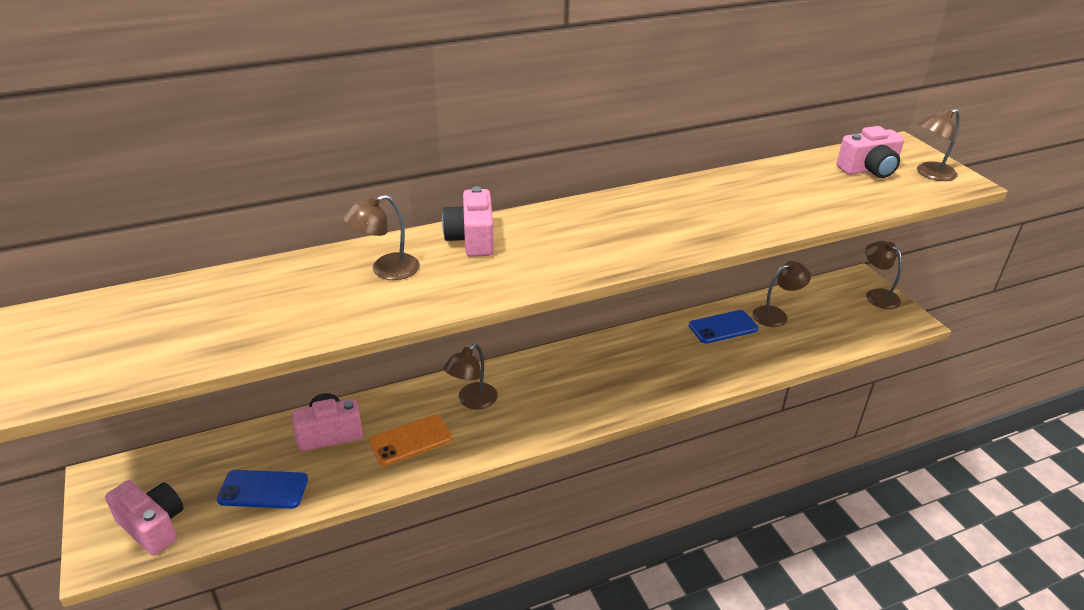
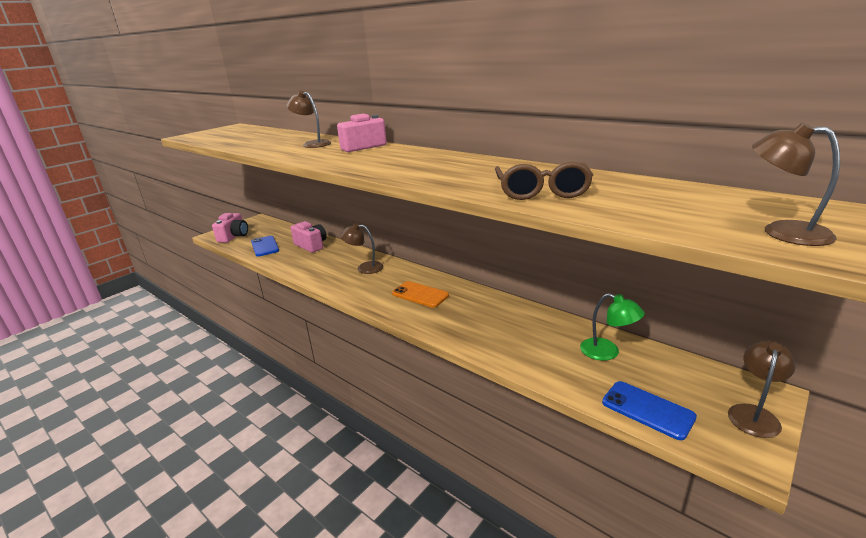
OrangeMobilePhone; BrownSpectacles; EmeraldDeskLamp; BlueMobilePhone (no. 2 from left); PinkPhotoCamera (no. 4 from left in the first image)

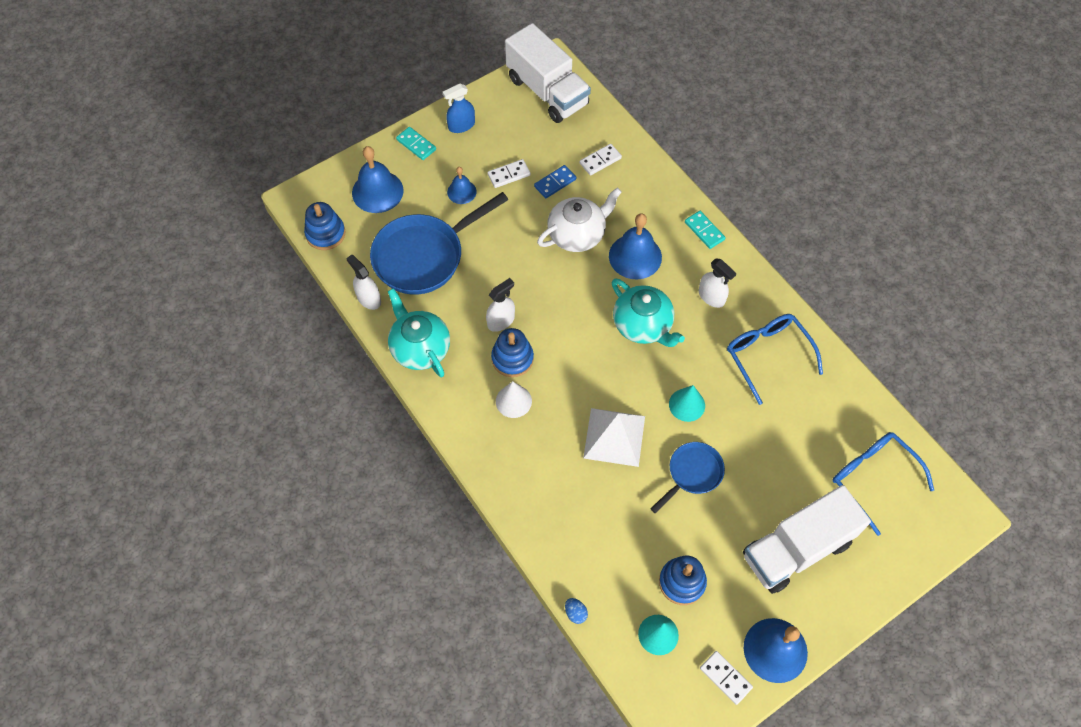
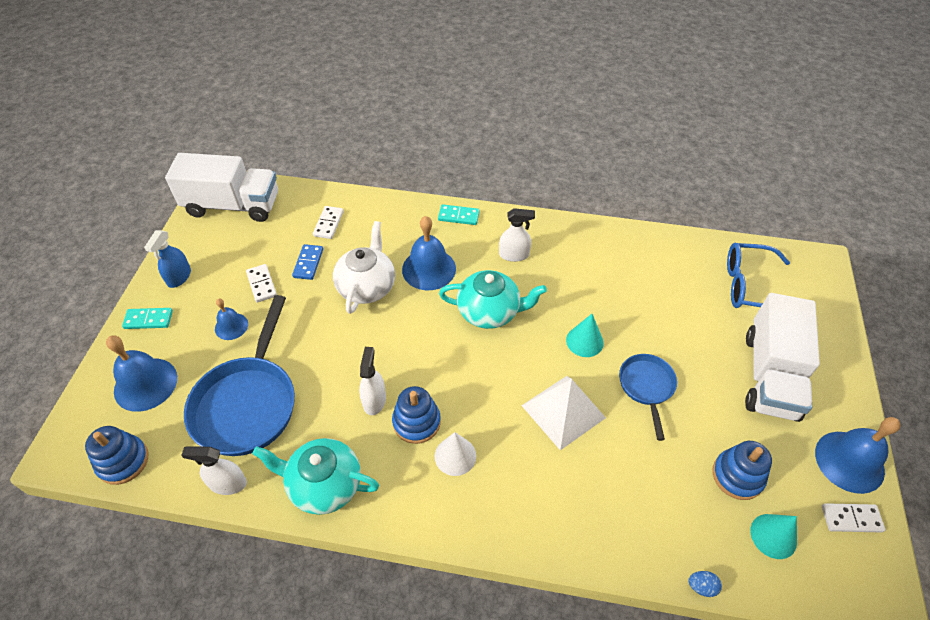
PureWhiteDomino (no. 1 from left); BlueSpectacles (no. 1 from left in the first image)

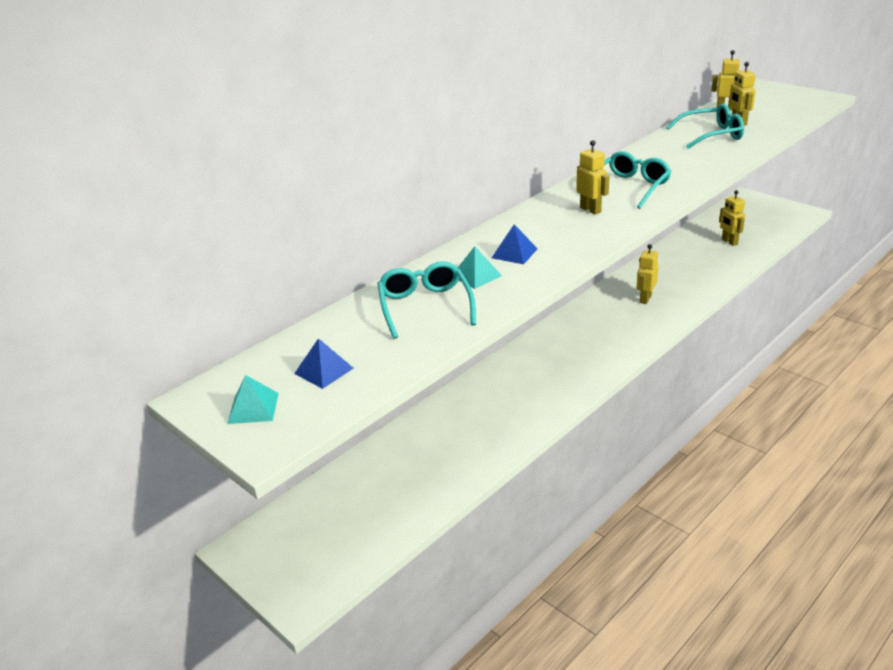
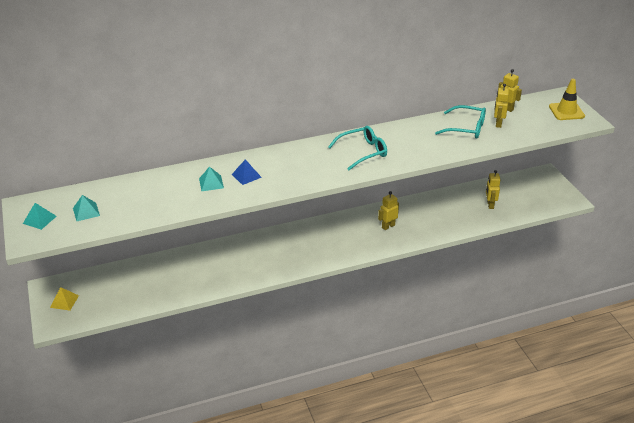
YellowPyramid; TealPyramid (no. 2 from left); YellowTrafficCone; TealSpectacles (no. 1 from left in the first image); YellowRobotFigure (no. 1 from left in the first image)

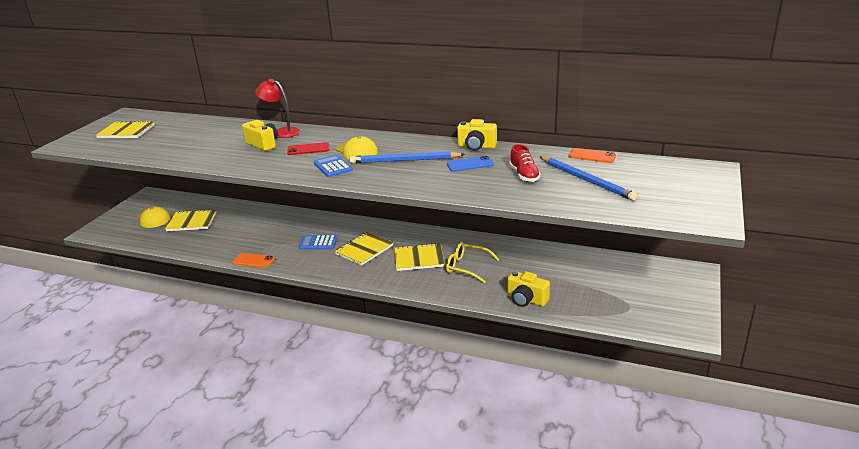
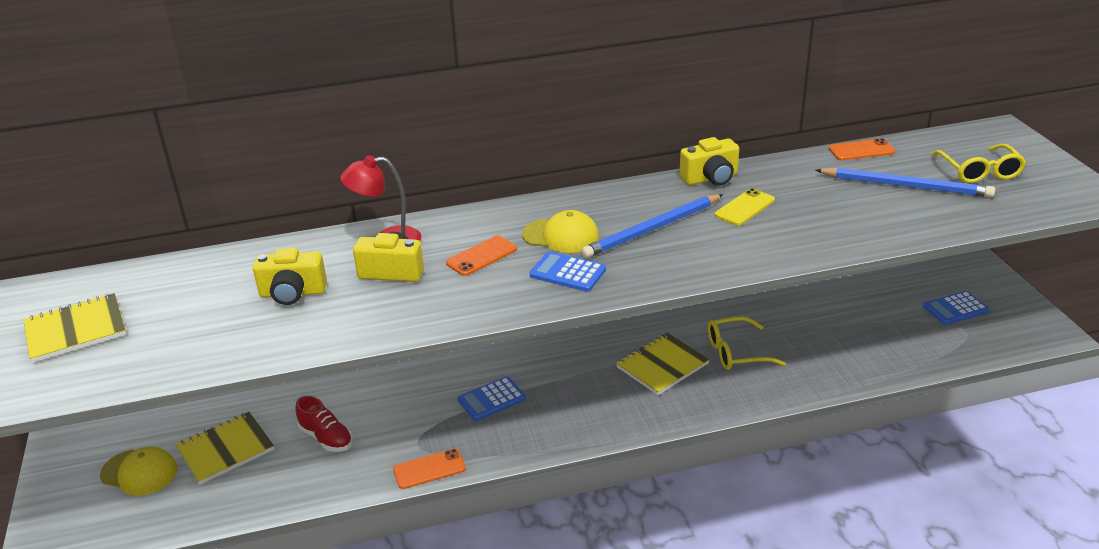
YellowPhotoCamera (no. 1 from left); CrimsonLaceUpShoe; OrangeMobilePhone (no. 2 from left); YellowMobilePhone; BlueCalculator (no. 3 from left); YellowSpectacles (no. 2 from left); YellowNotebook (no. 3 from left in the first image)

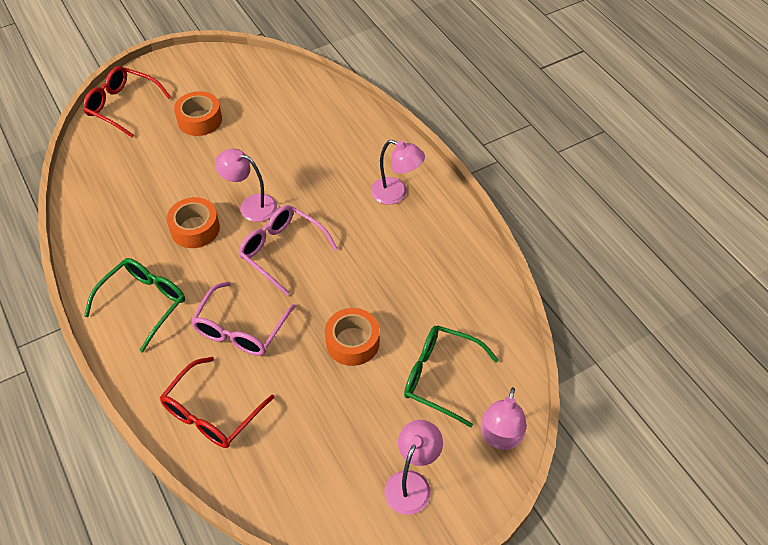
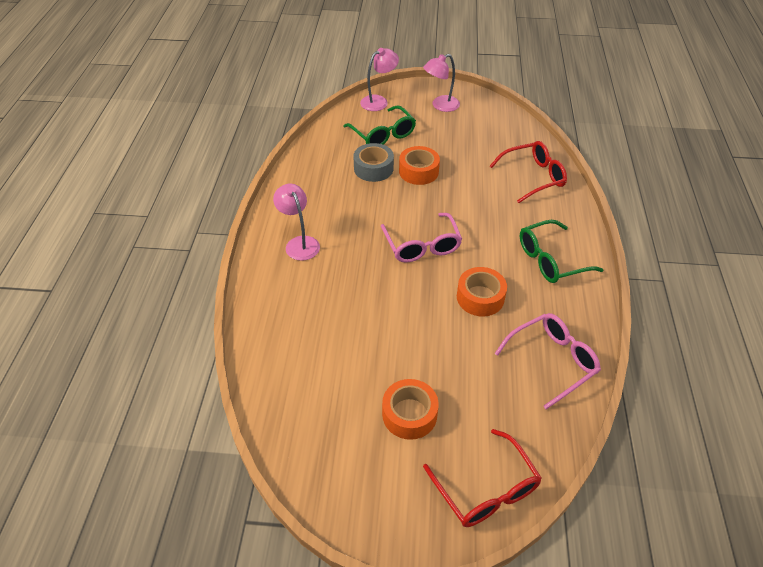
GrayRollOfTape; PinkSpectacles (no. 2 from left); PinkDeskLamp (no. 1 from left in the first image)

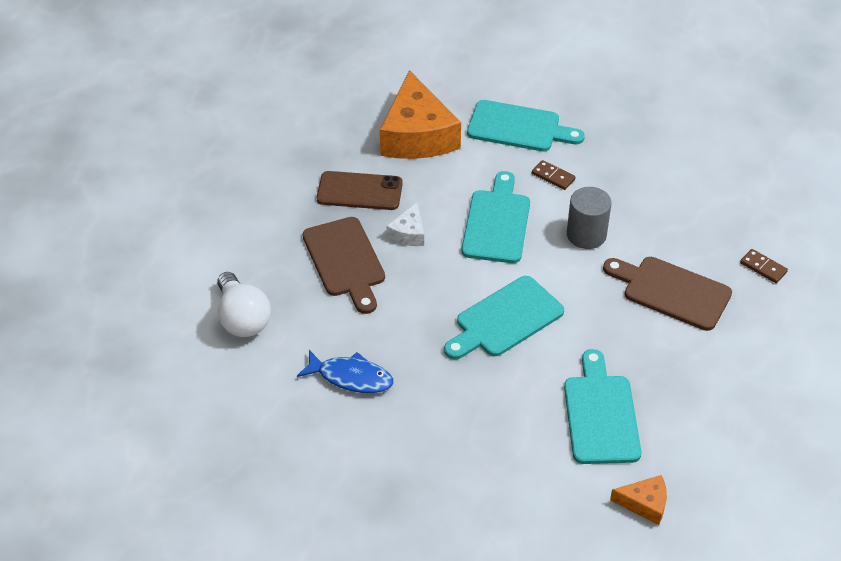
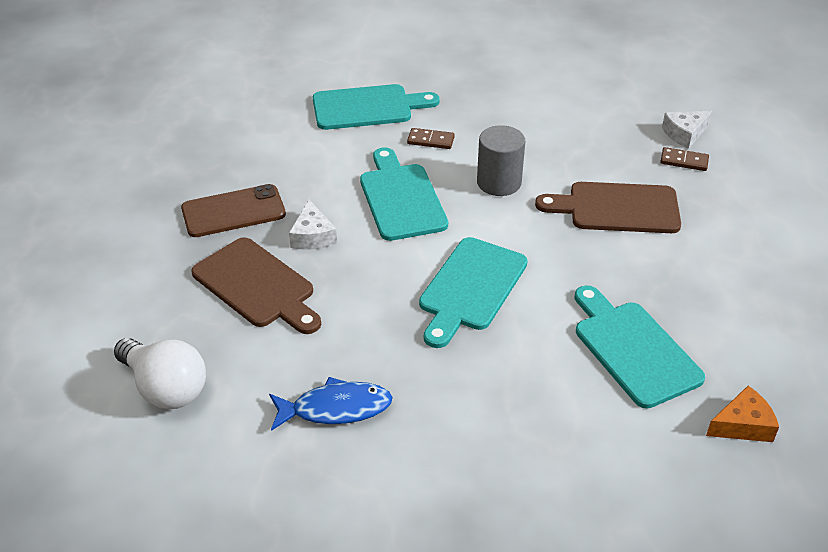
PureWhitePieceOfCheese (no. 2 from left); OrangePieceOfCheese (no. 1 from left in the first image)

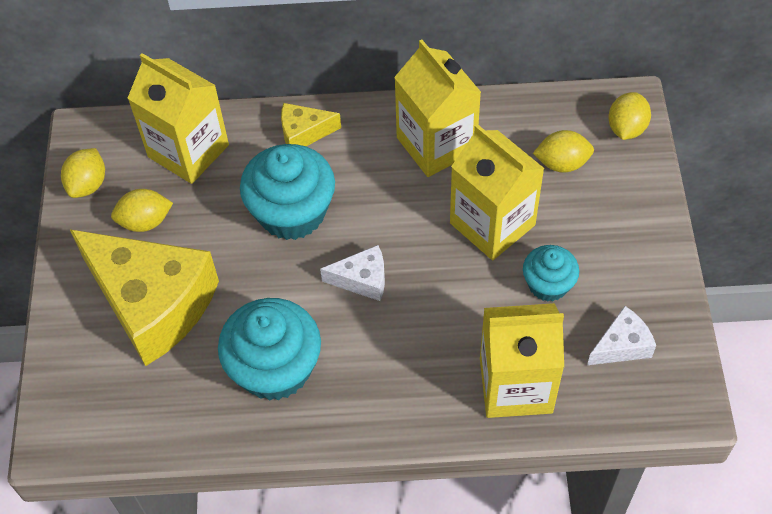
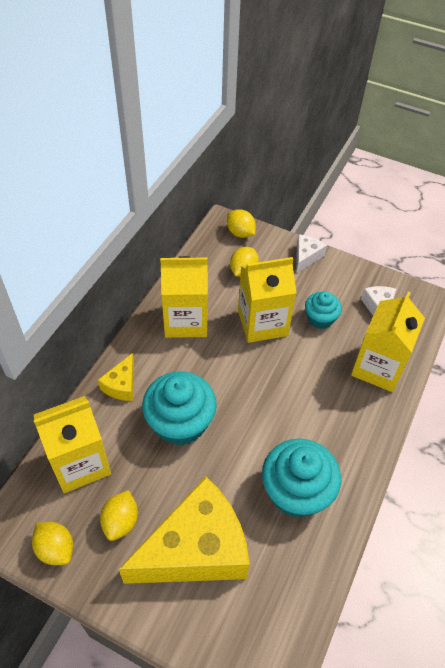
PureWhitePieceOfCheese (no. 1 from left)

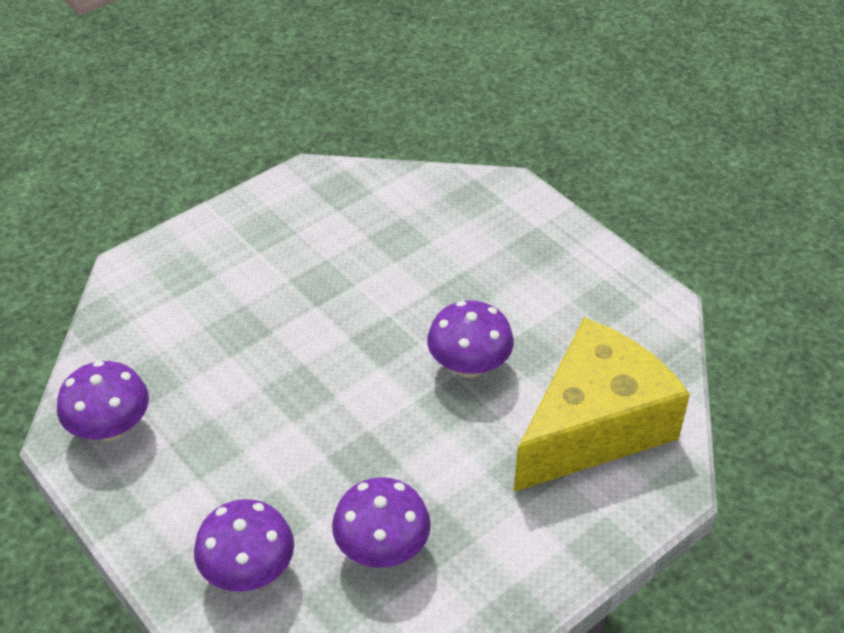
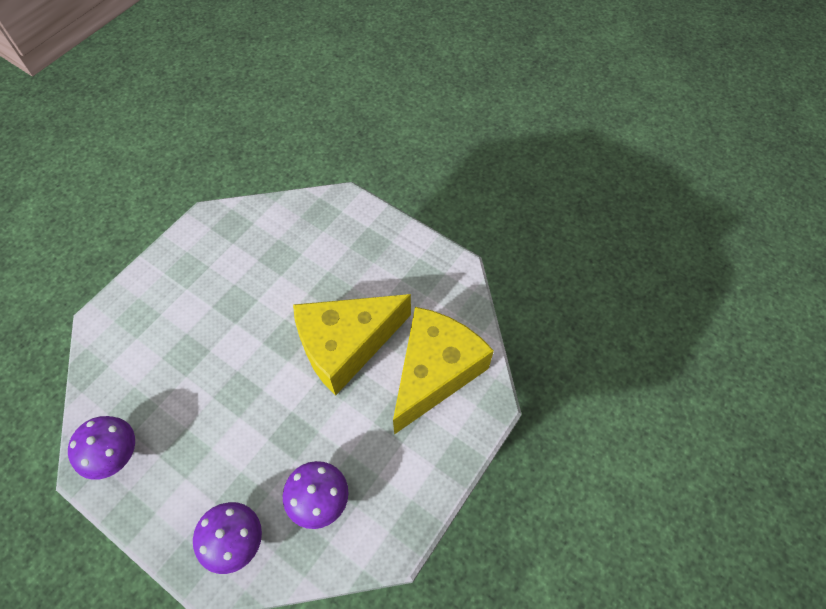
YellowPieceOfCheese (no. 1 from left)

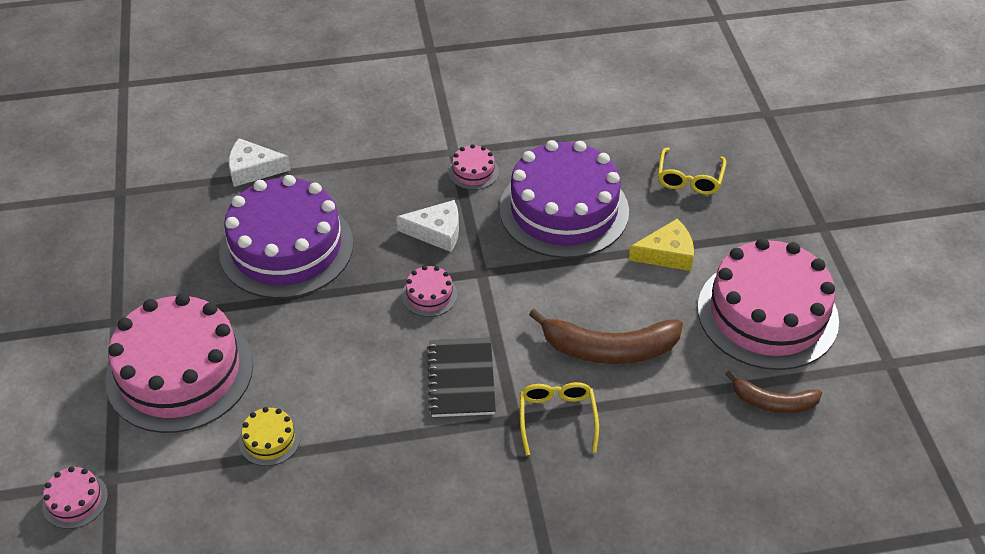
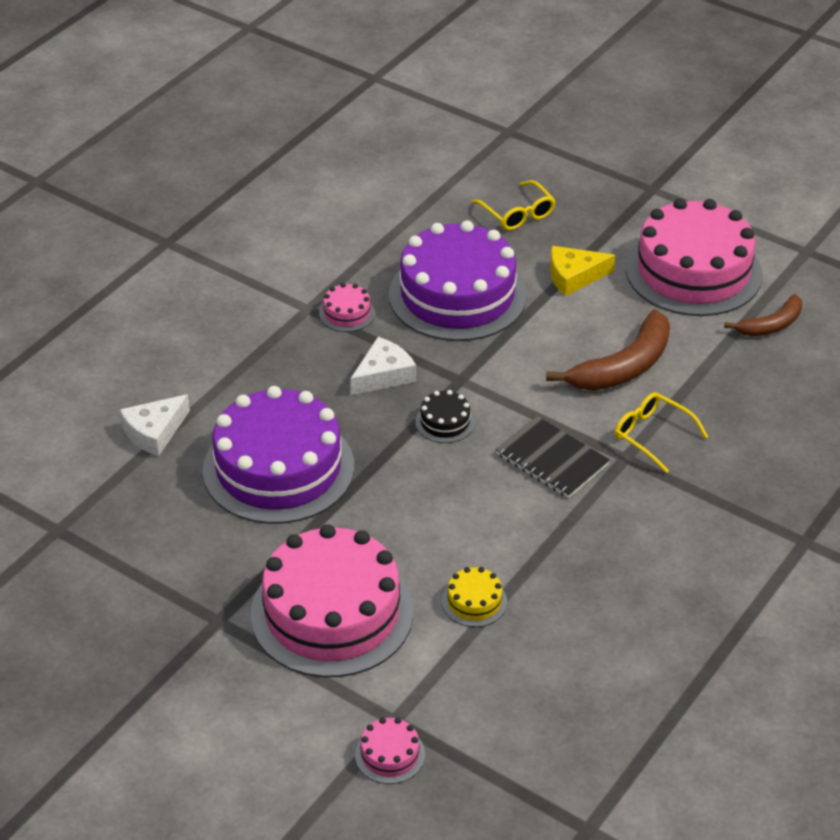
JetBlackCake; YellowPieceOfCheese

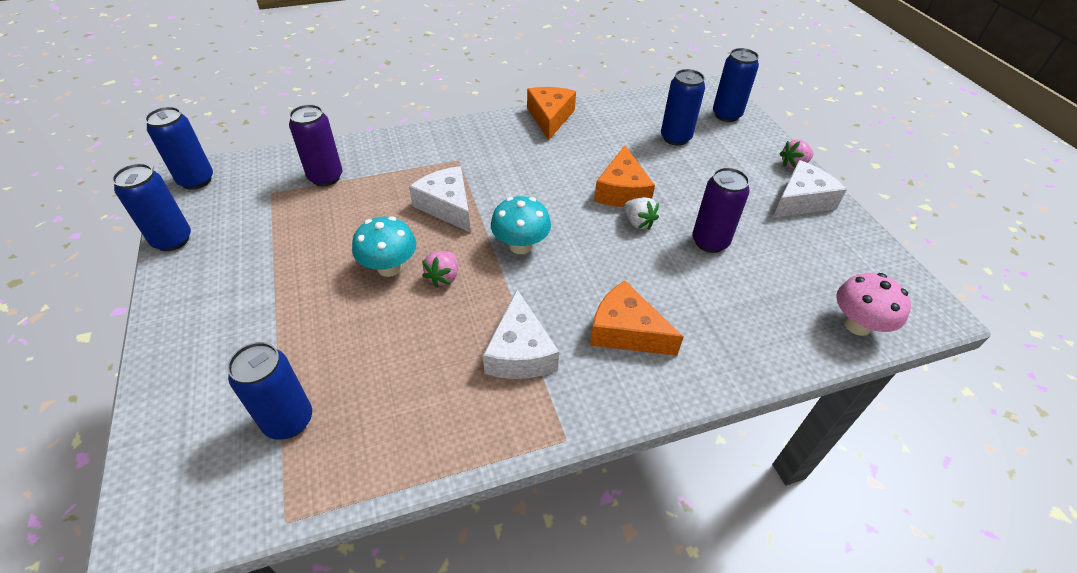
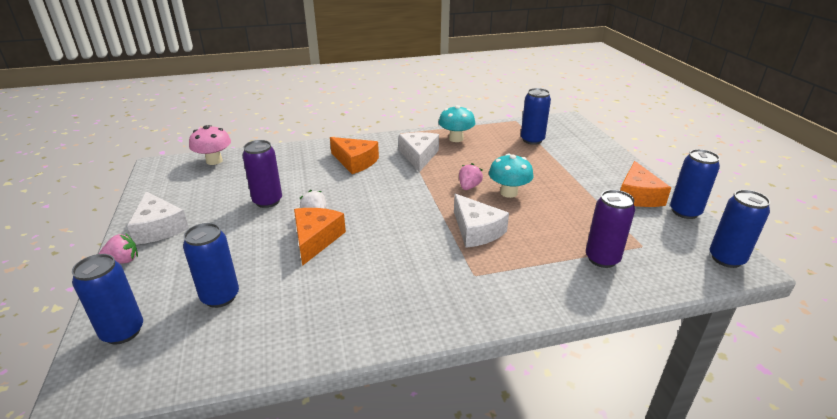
PureWhitePieceOfCheese (no. 1 from left); TealToadstool (no. 1 from left); OrangePieceOfCheese (no. 3 from left)

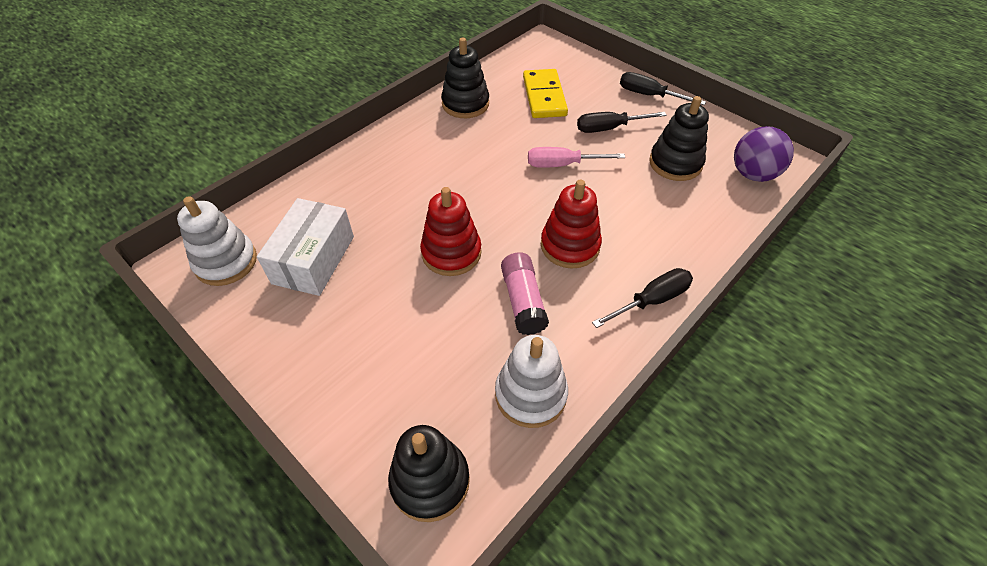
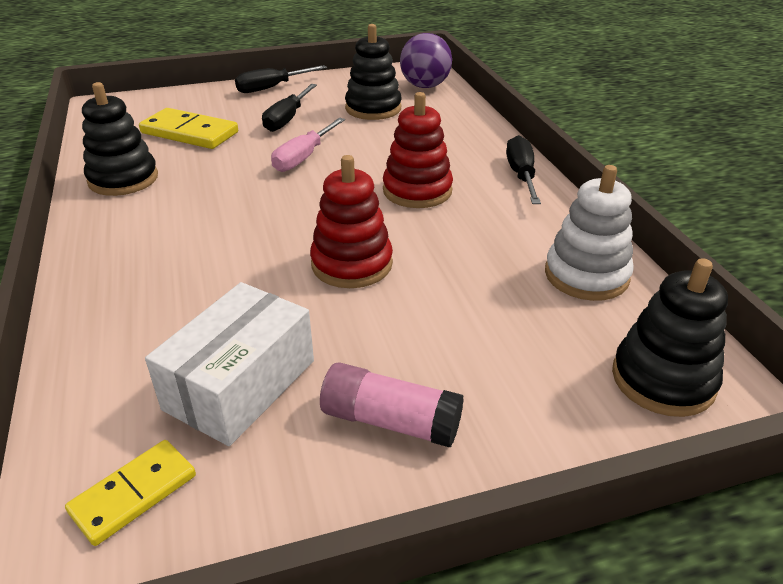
YellowDomino (no. 1 from left); PureWhiteParcel; PinkGlue

